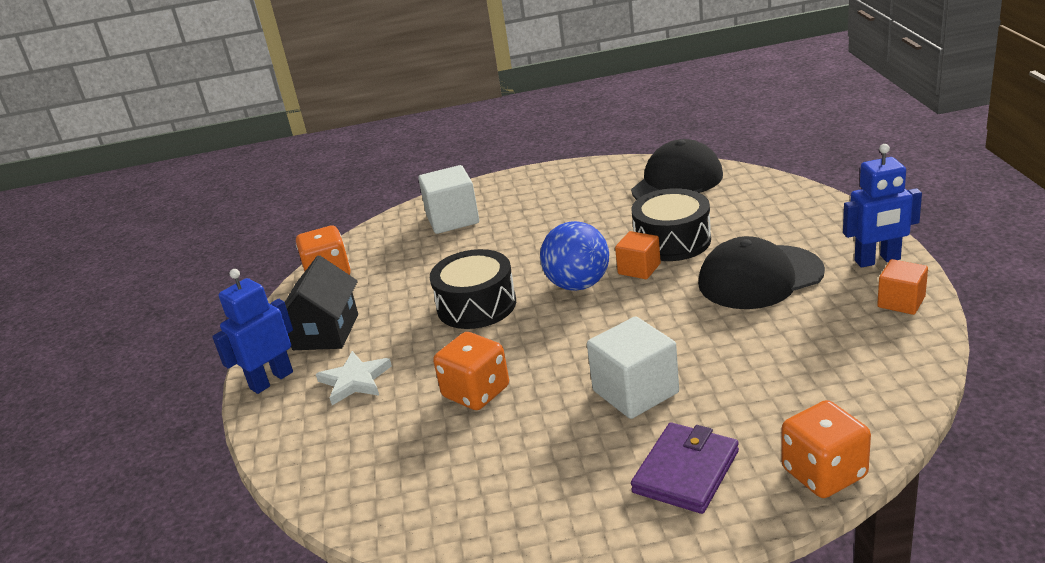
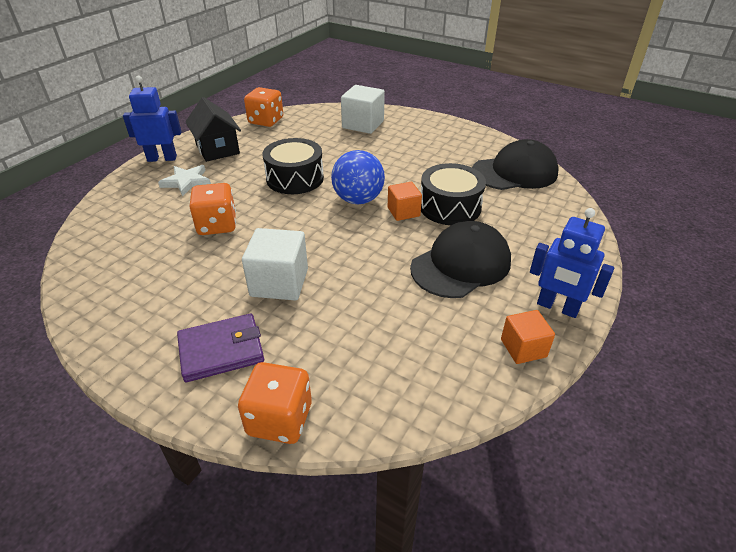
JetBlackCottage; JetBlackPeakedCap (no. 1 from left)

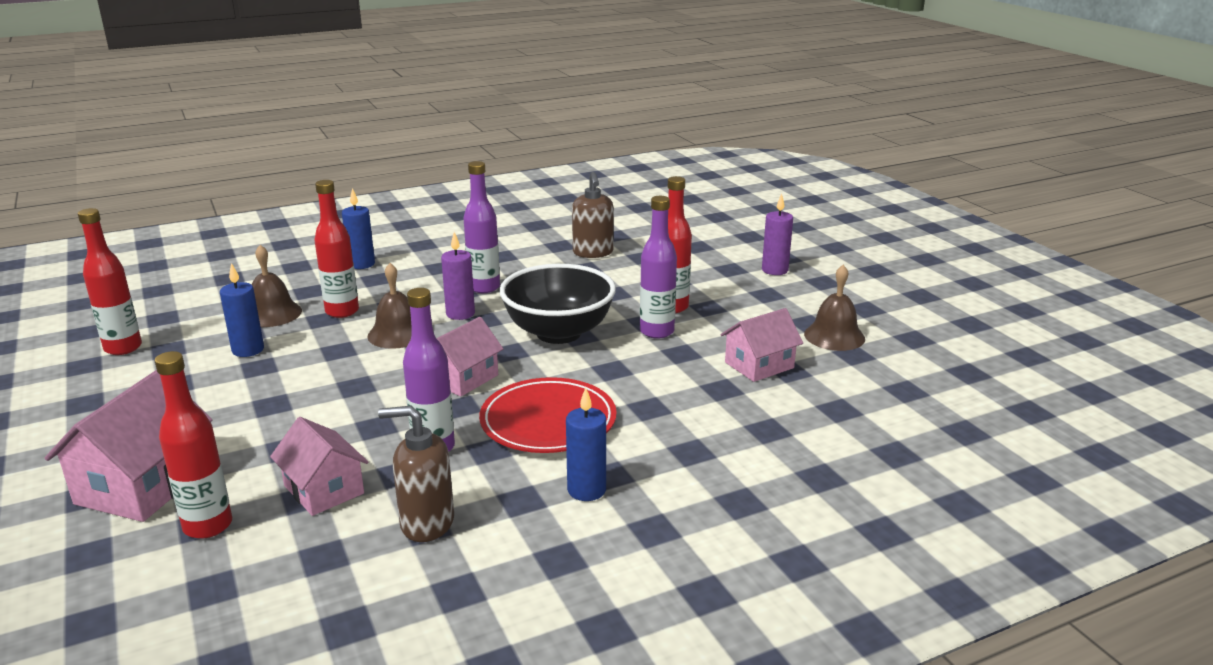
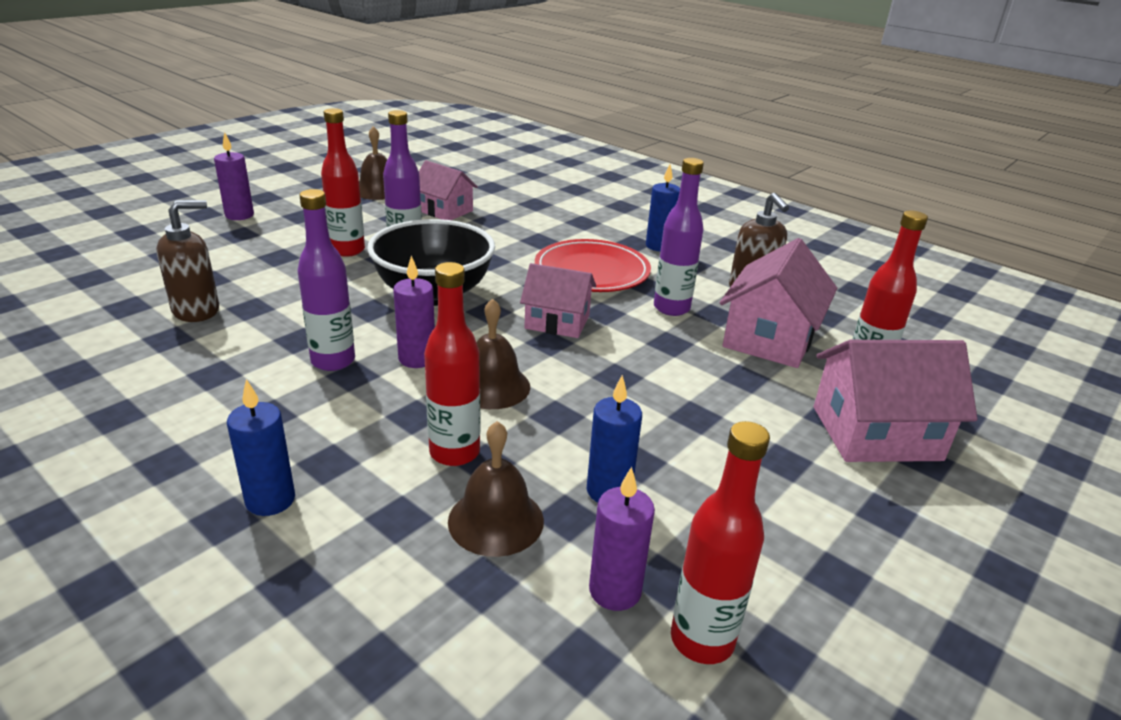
PurpleWaxCandle (no. 3 from left); PinkCottage (no. 3 from left)

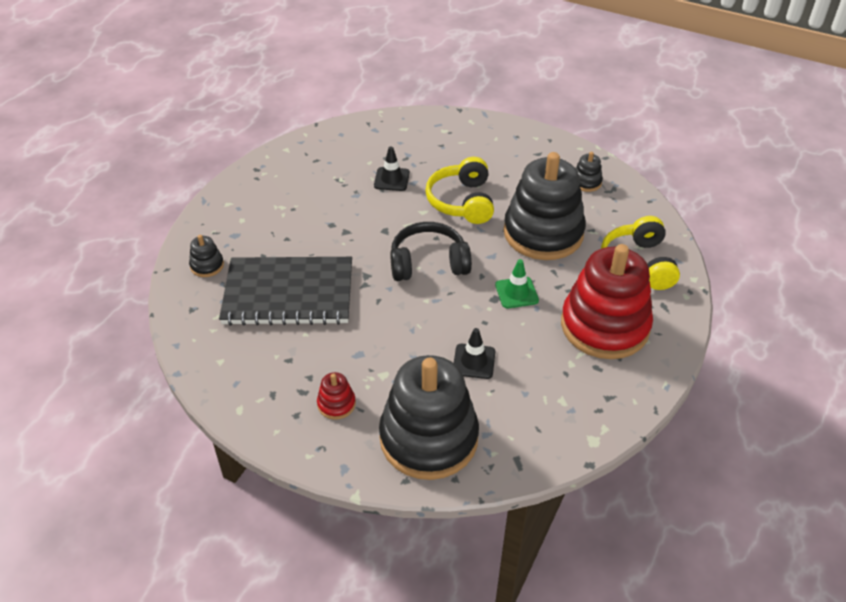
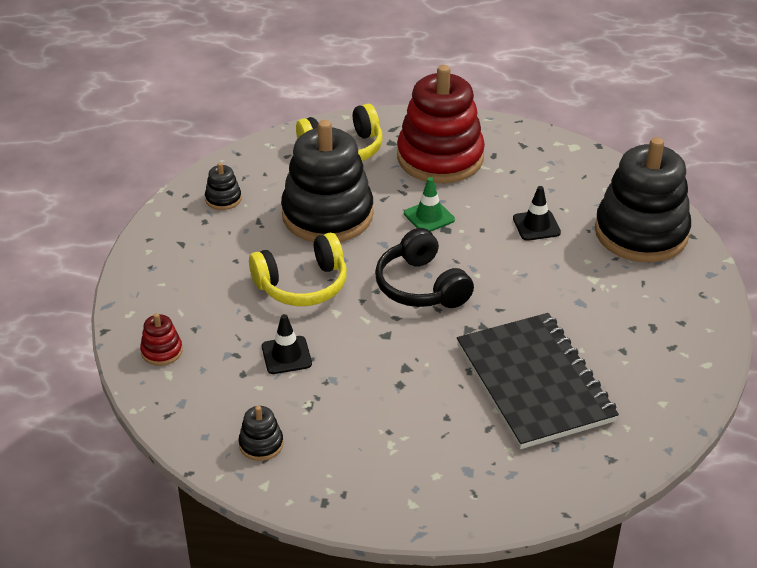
CrimsonStackingToy (no. 1 from left); JetBlackStackingToy (no. 2 from left)

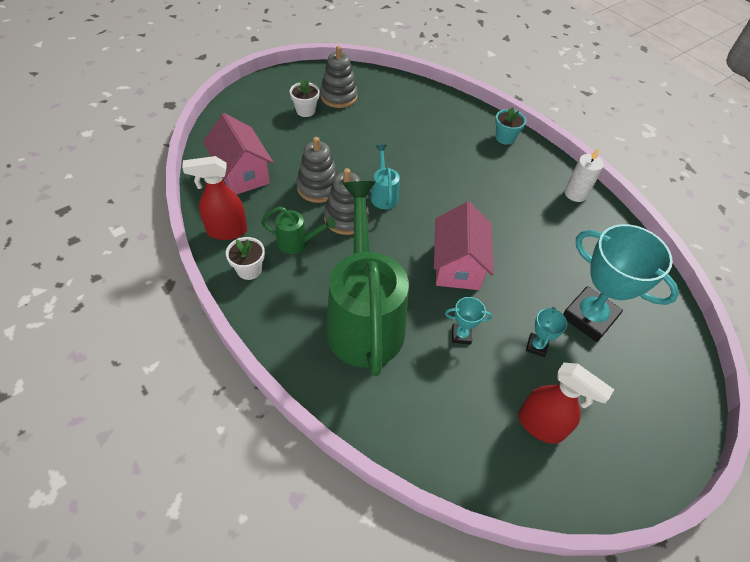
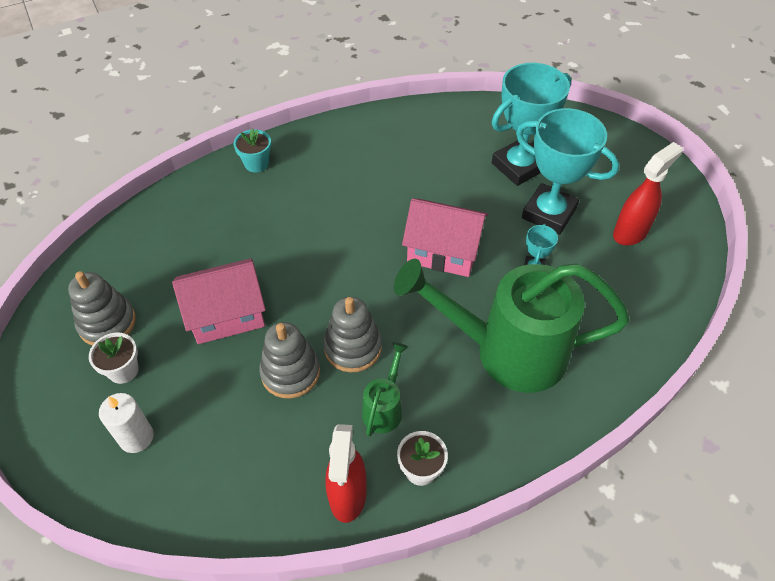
PureWhiteWaxCandle; PinkCottage (no. 1 from left); TealPrizeCup (no. 3 from left); TealSprinklingCan

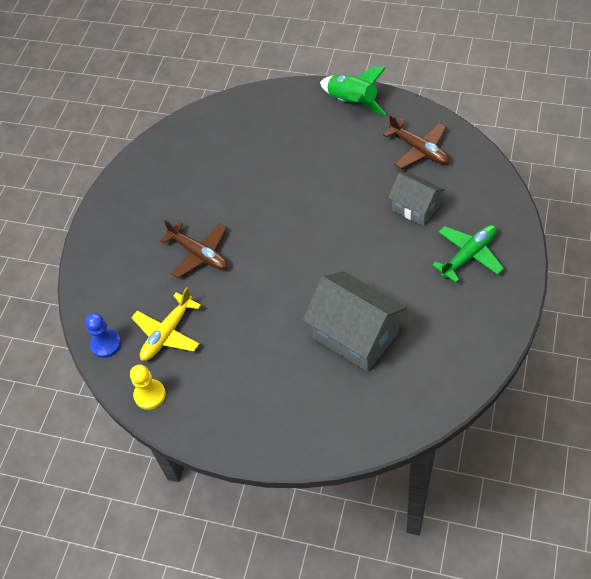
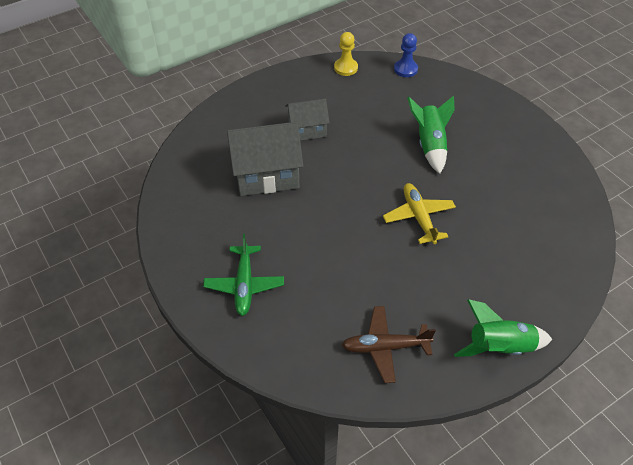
GrayCottage (no. 2 from left); YellowAeroplane; EmeraldRocket (no. 1 from left)

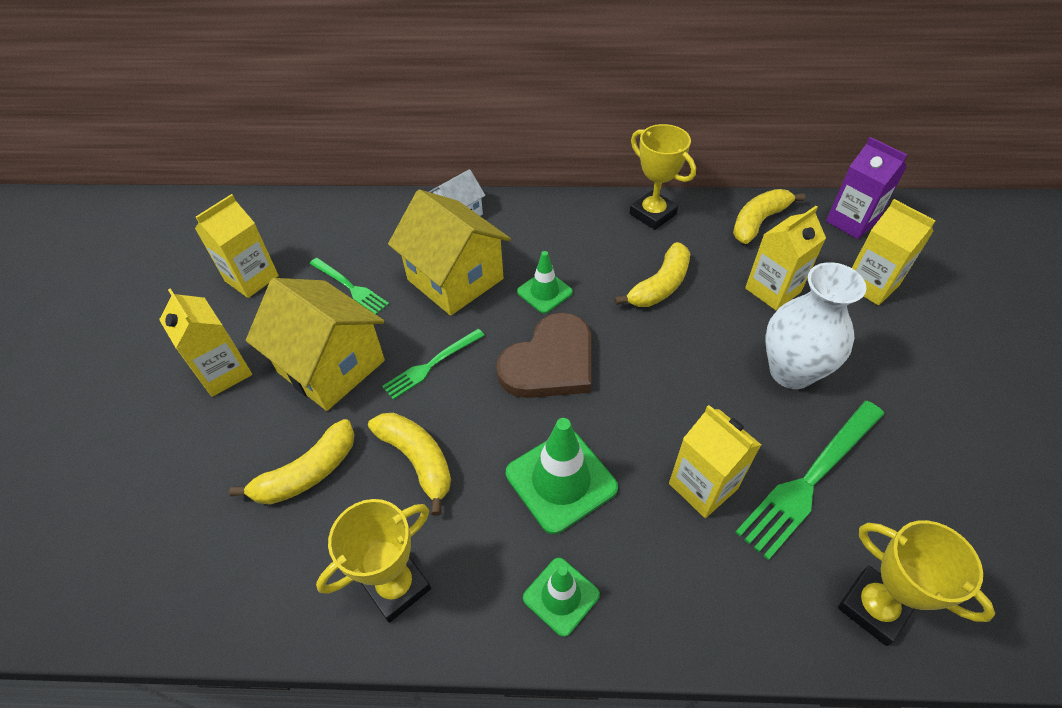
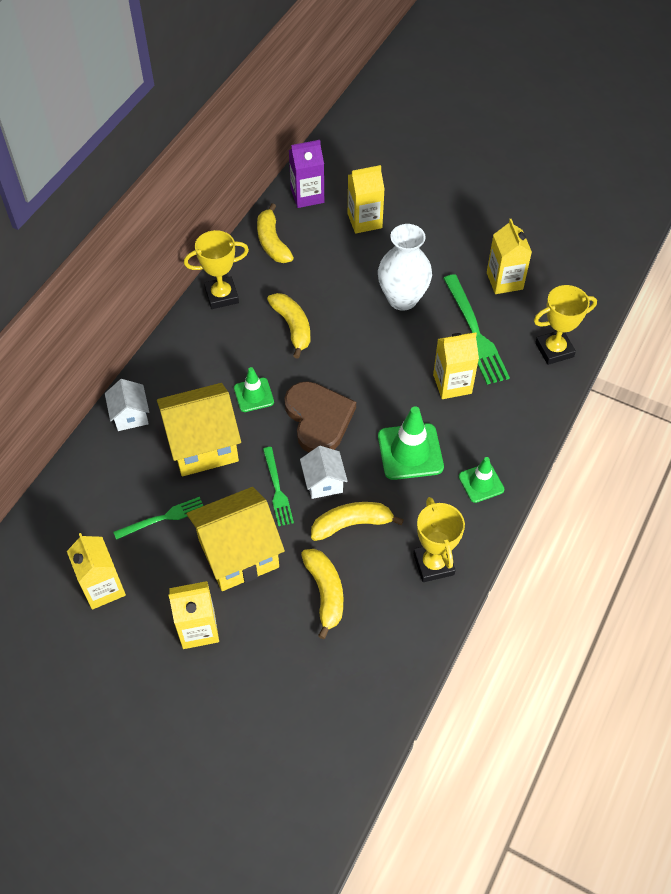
PureWhiteCottage (no. 2 from left); YellowJuiceCarton (no. 5 from left)

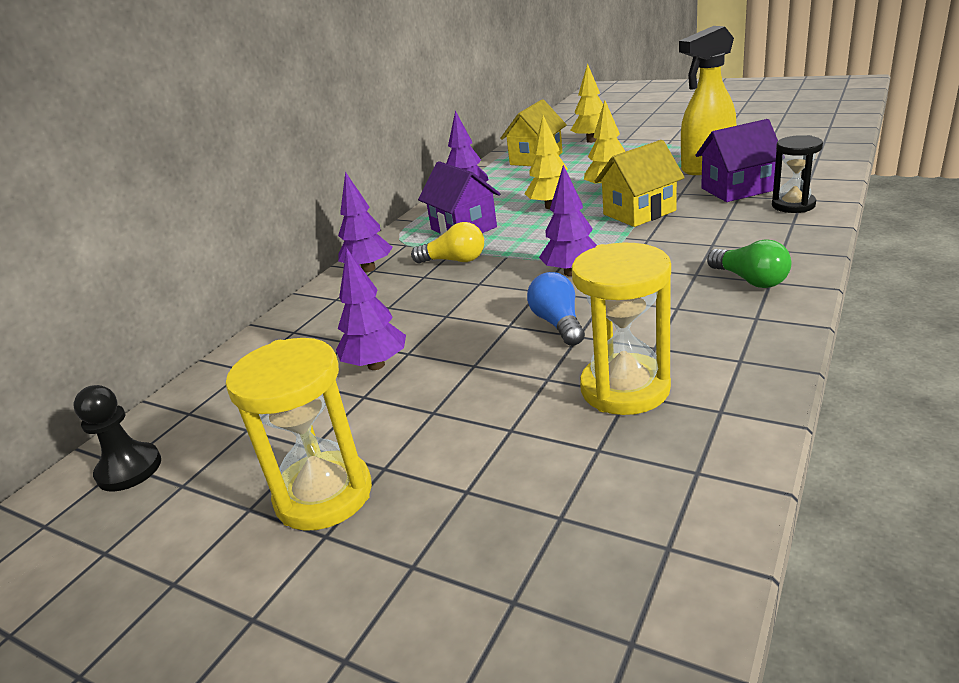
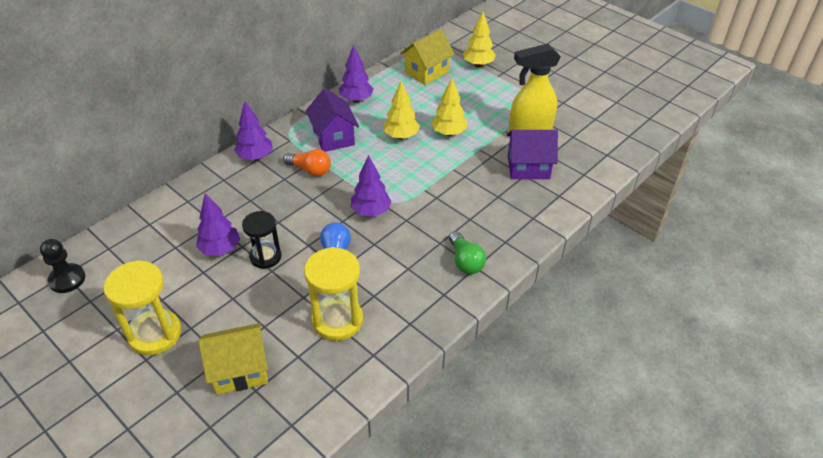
YellowCottage (no. 1 from left); JetBlackHourglass; OrangeLightbulb

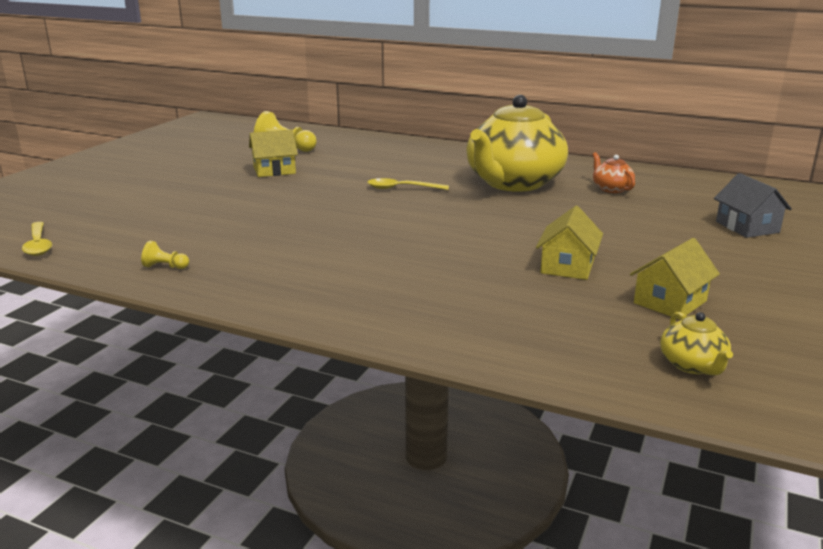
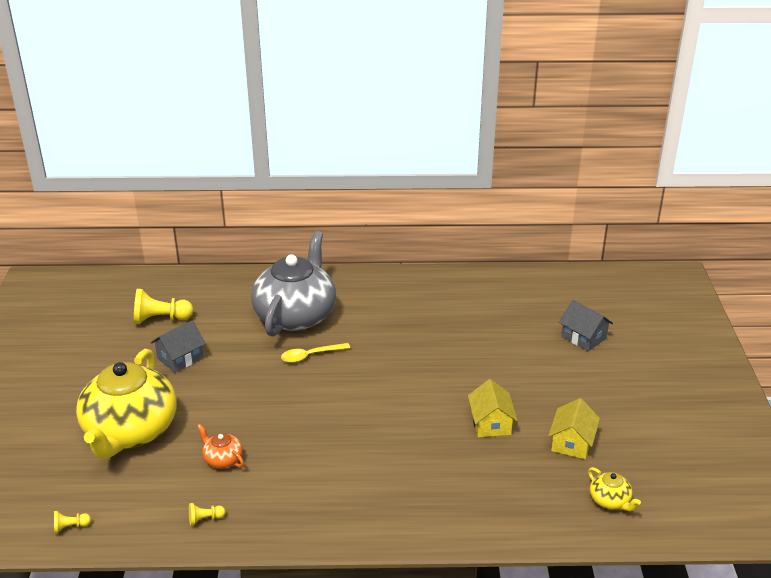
YellowPawn (no. 1 from left); YellowTeaPot (no. 1 from left); GrayCottage (no. 1 from left); OrangeTeaPot; GrayTeaPot

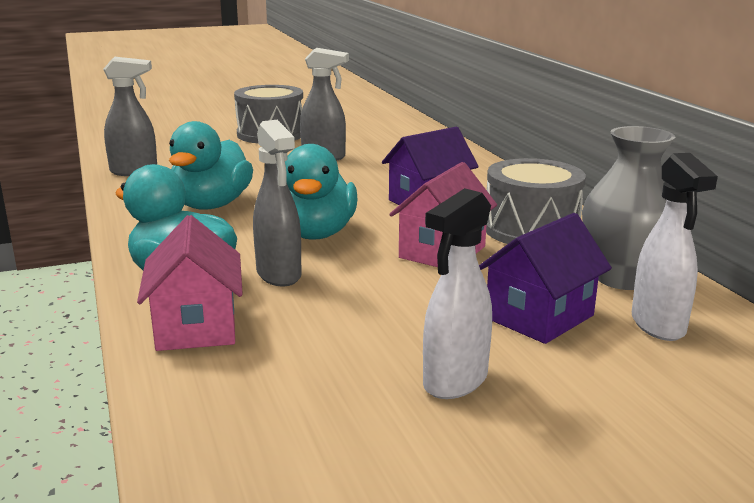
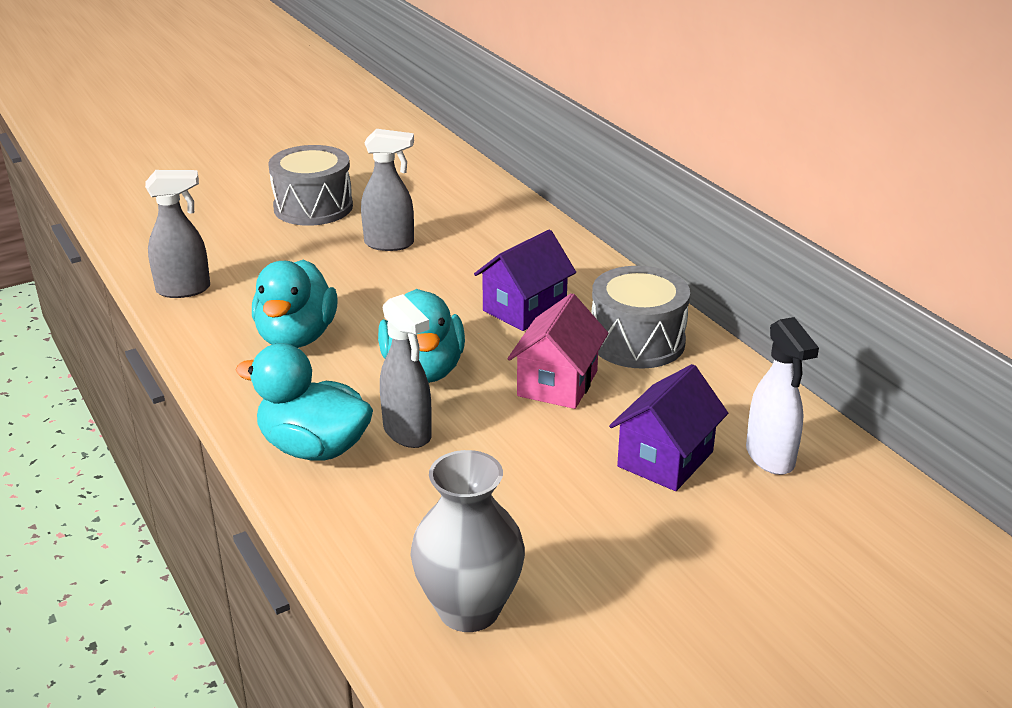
GrayFlowerVase; PinkCottage (no. 1 from left in the first image); PureWhiteSprayCleaner (no. 1 from left in the first image)

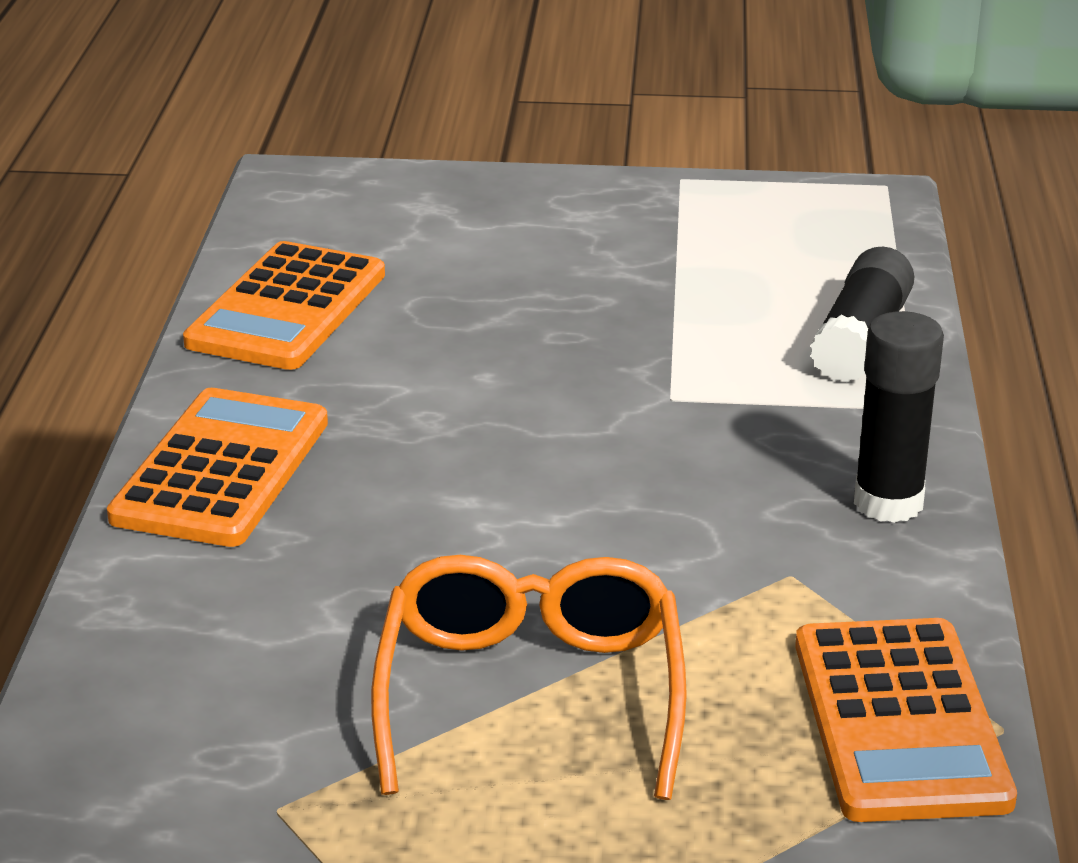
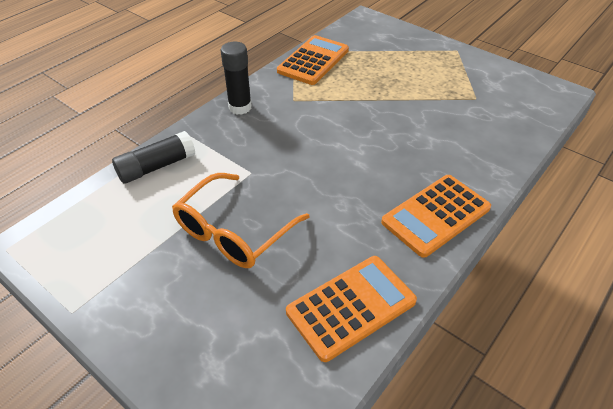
OrangeSpectacles

